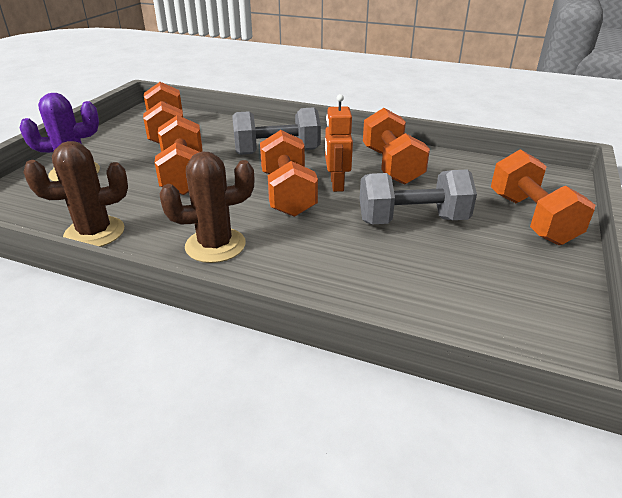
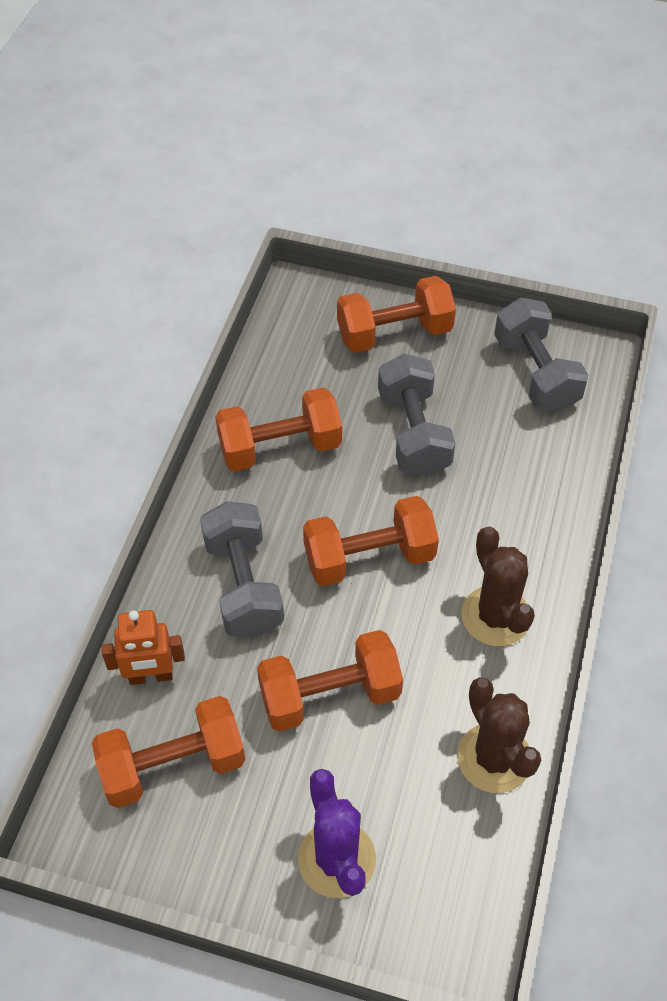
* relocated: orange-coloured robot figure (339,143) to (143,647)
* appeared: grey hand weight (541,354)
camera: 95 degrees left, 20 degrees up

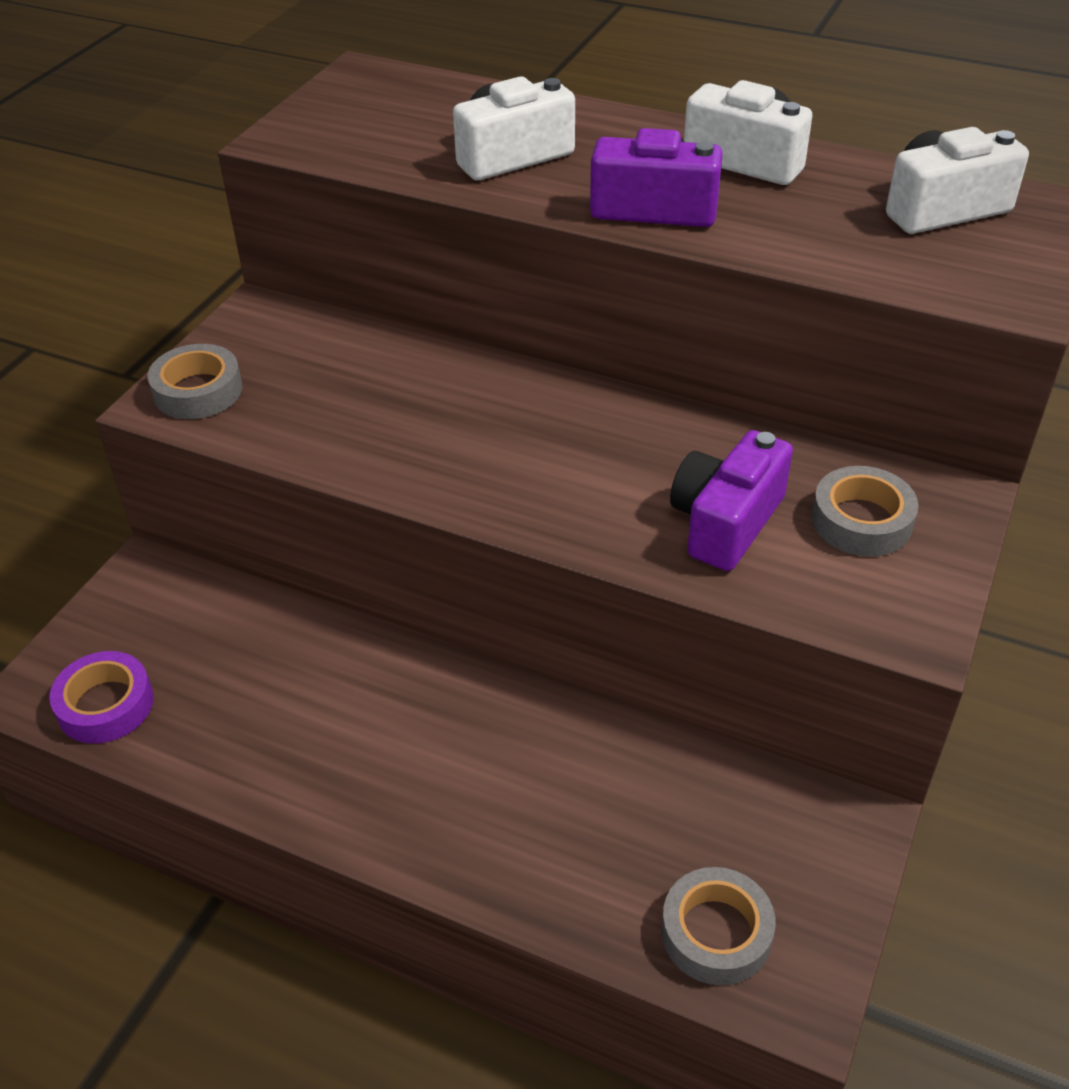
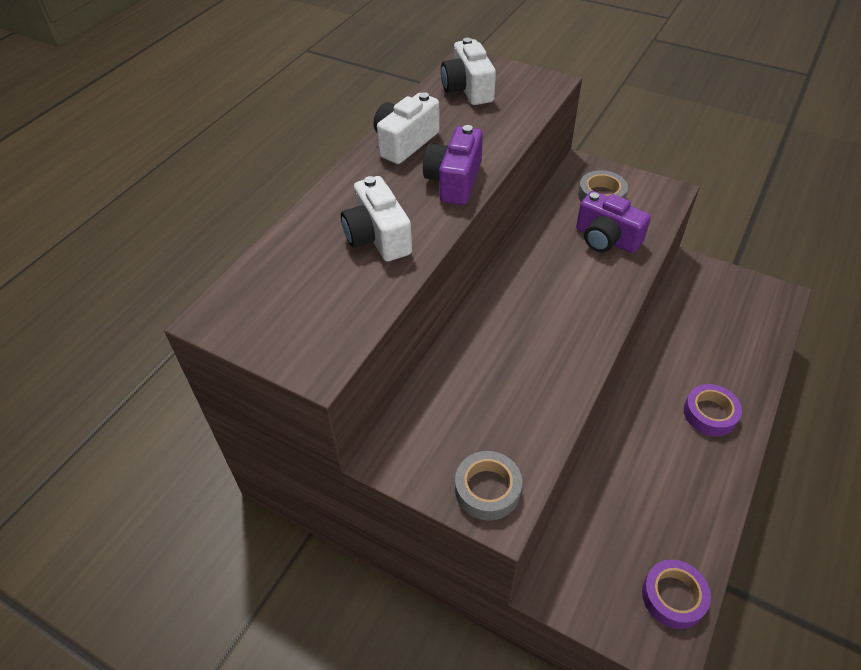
* missing: grey tape (718,926)
* appeared: royal purple tape (713,410)
camera: 85 degrees left, 5 degrees up

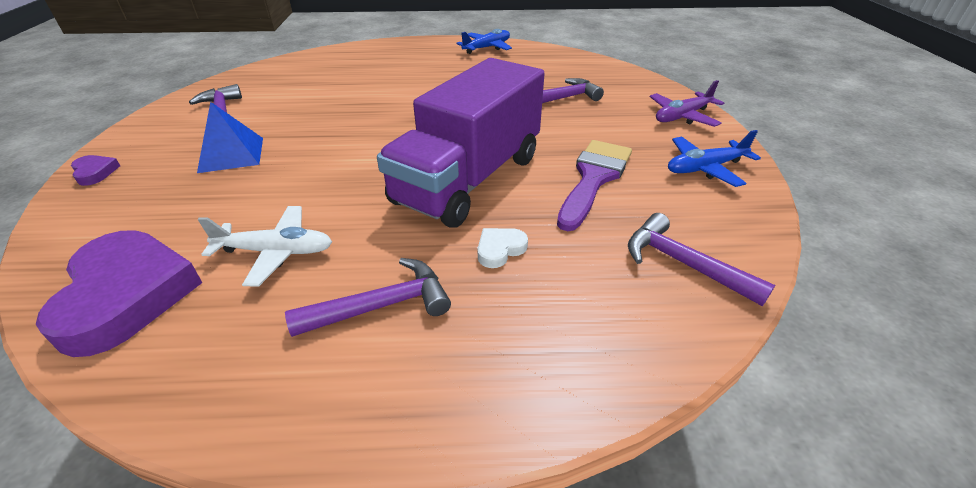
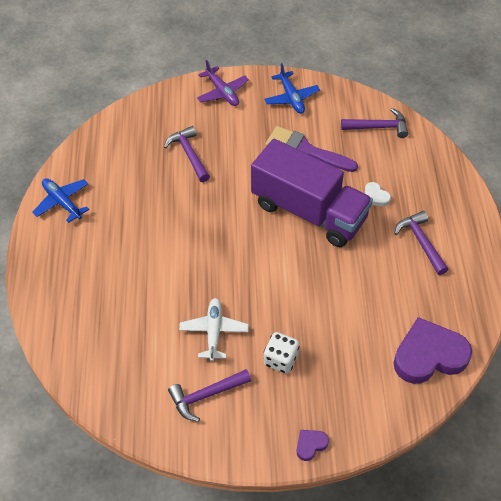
* exchanged: blue solid pyramid (230,137) to snow-white dice (281,353)
* relocated: snow-white toy plane (264,246) to (214,330)
* spun: royal purple hammer (701,259) = (374,123) 135 degrees counterclockwise
camera: 90 degrees left, 15 degrees up

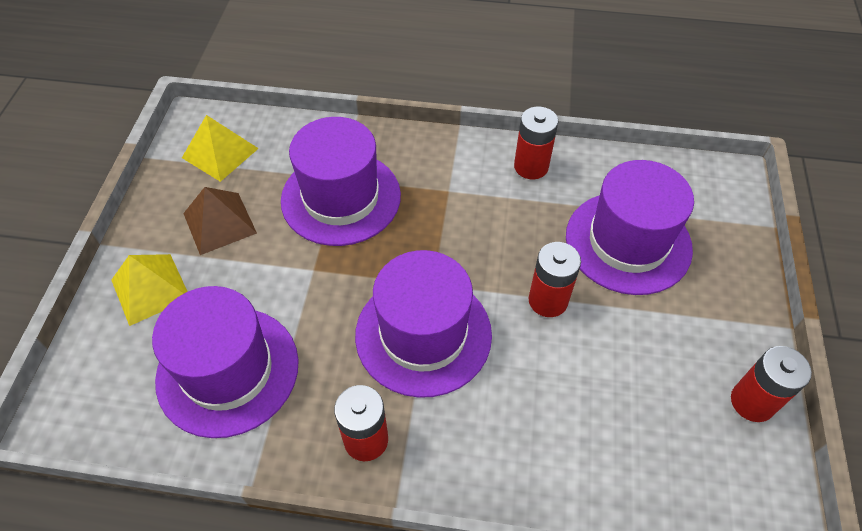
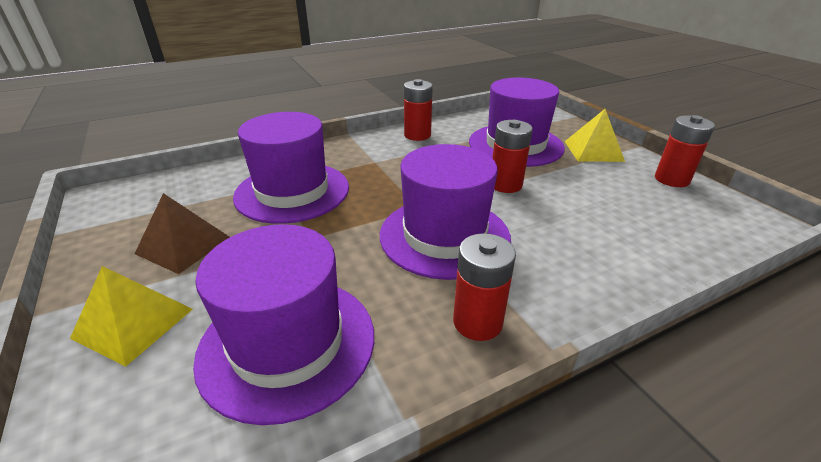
* relocated: bright yellow solid pyramid (220,148) to (595,135)
camera: 35 degrees left, 20 degrees down

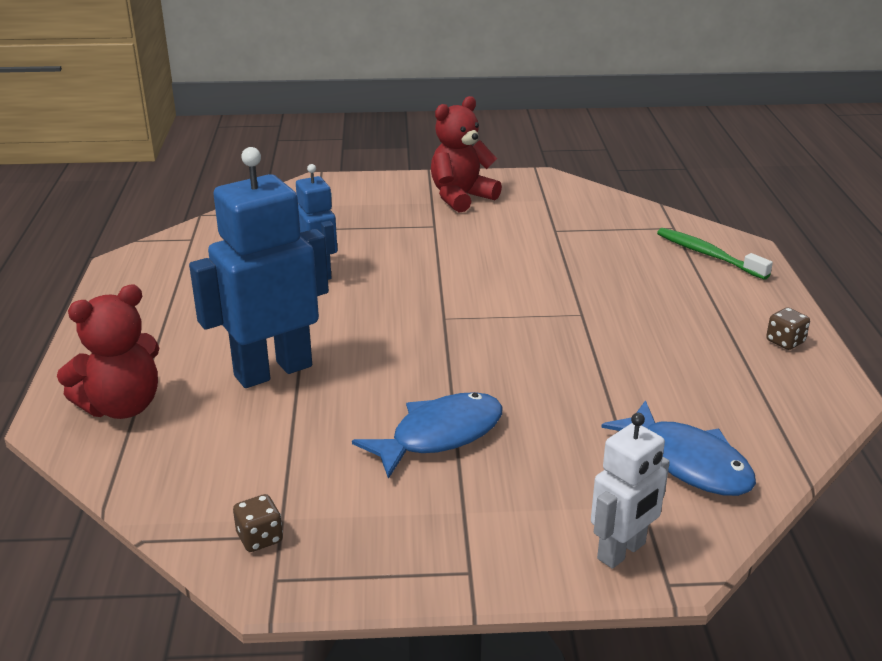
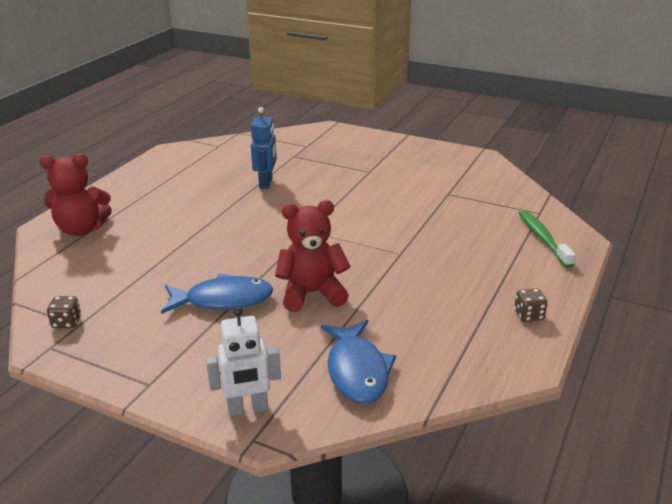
* missing: blue robot figure (259,267)
* relocated: scarlet teddy (466,154) to (313,256)
camera: 30 degrees right, 0 degrees up

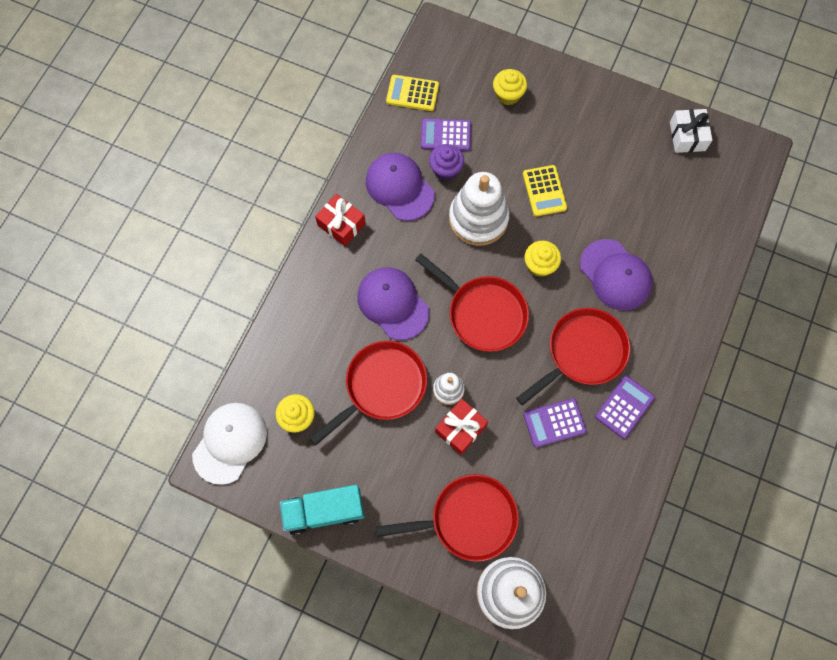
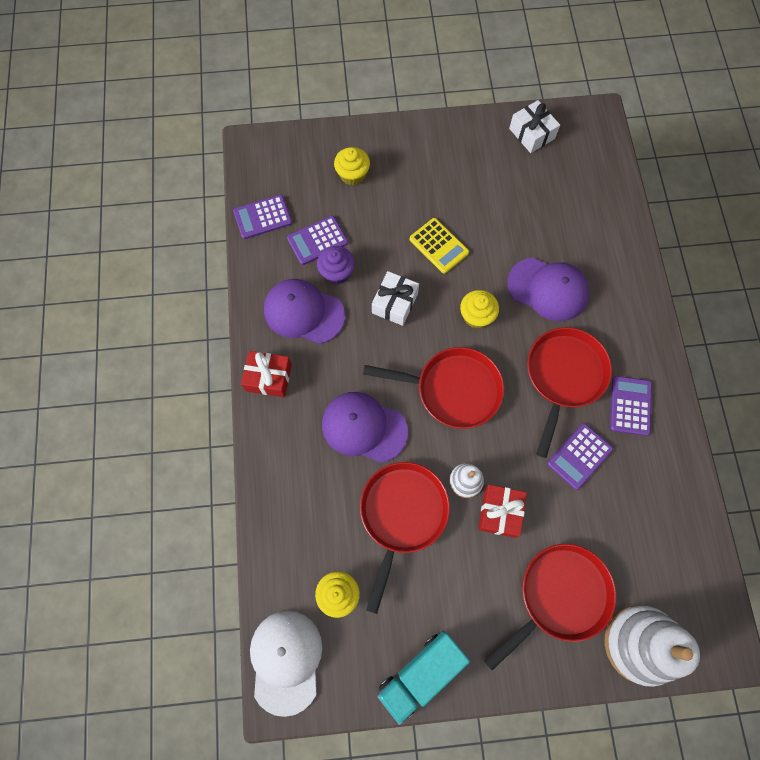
* colour: bright yellow calculator (412,93) to royal purple calculator (262,217)
* exchanged: snow-white stacking toy (479,209) to snow-white gift (395,298)
camera: 30 degrees left, 0 degrees up

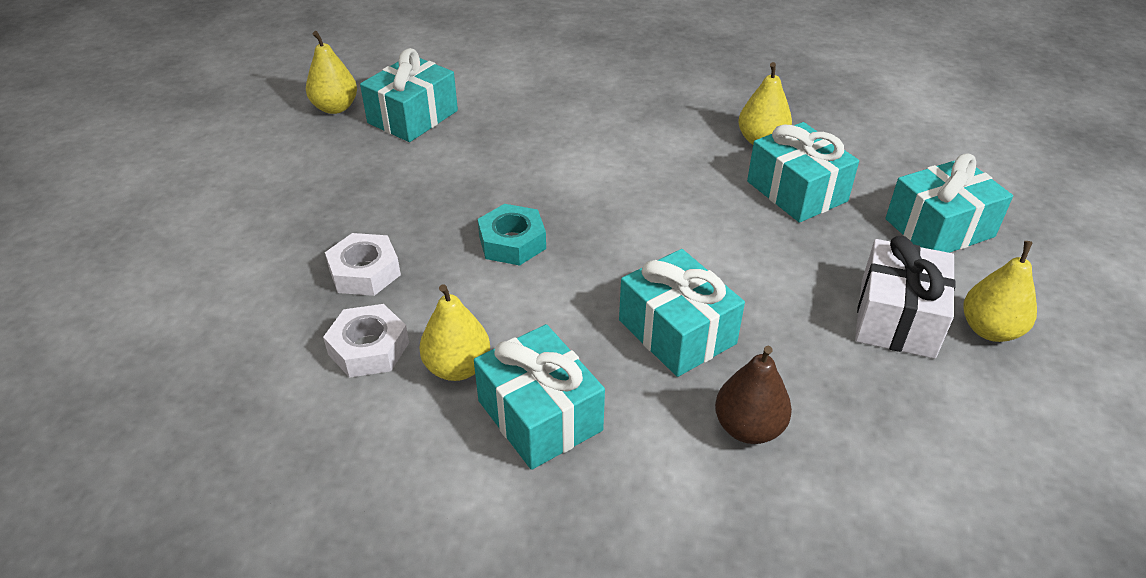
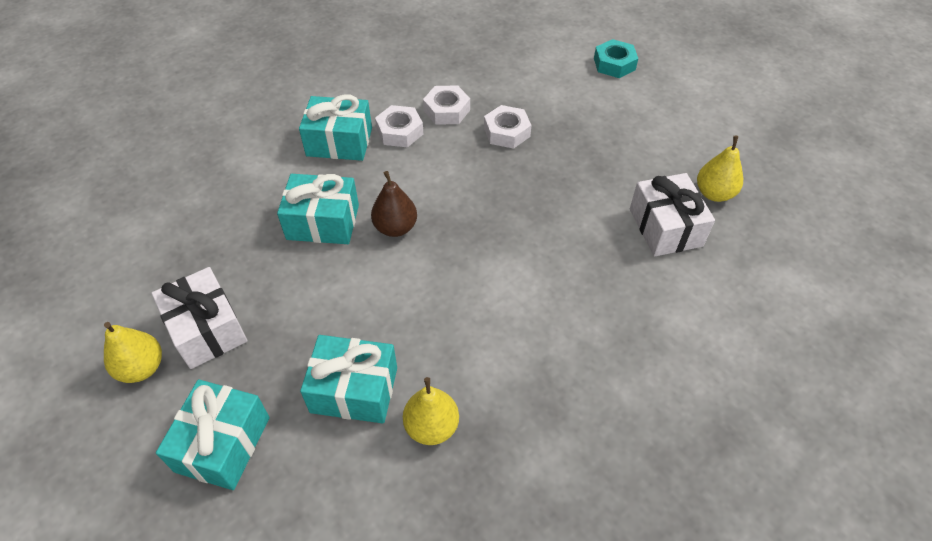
* colour: aqua gift (409,95) to snow-white gift (672,214)
* exchanged: bright yellow pear fruit (454,332) to snow-white hexagon nut (399,126)
* relocated: aqua hexagon nut (512,235) to (616,58)
* relocated: russet pear fruit (753,395) to (394,204)
camera: 130 degrees right, 10 degrees up

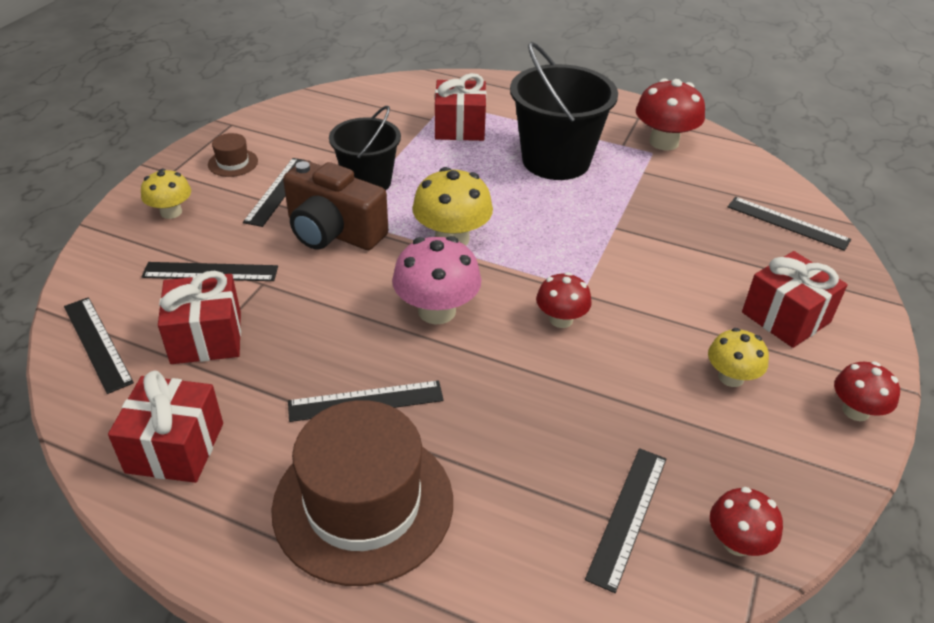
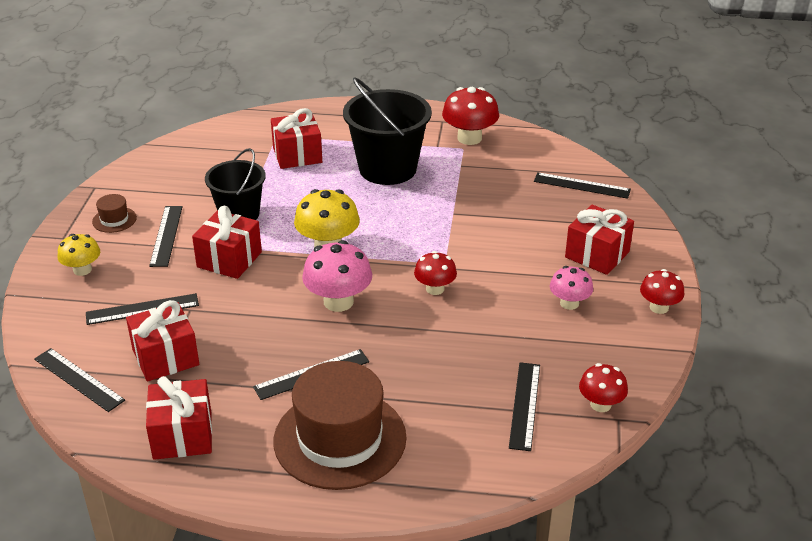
* exchanged: russet compact camera (335,205) to scarlet gift (227,242)
* colour: bright yellow mushroom (738,357) to pink mushroom (571,288)
camera: 15 degrees left, 5 degrees down

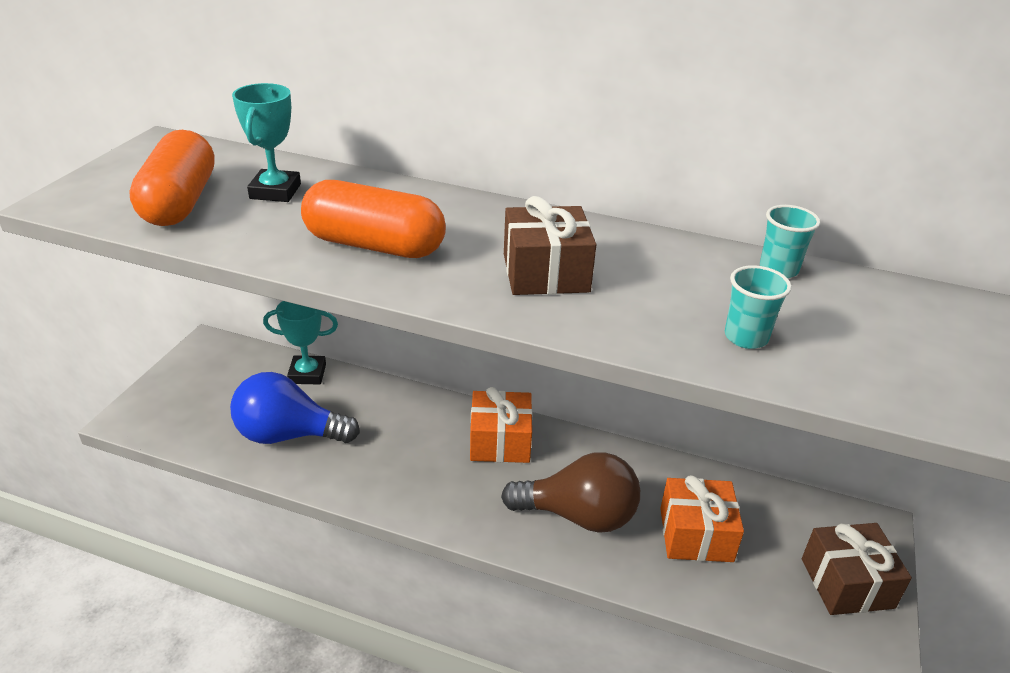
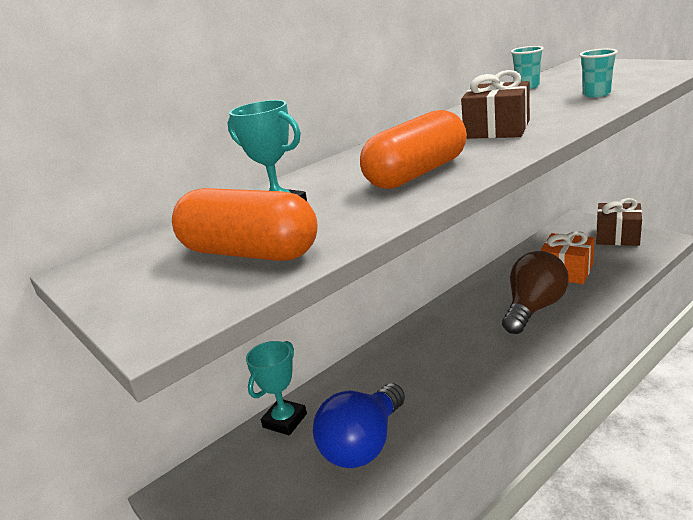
* missing: orange-coloured gift (501,425)
camera: 55 degrees left, 10 degrees down

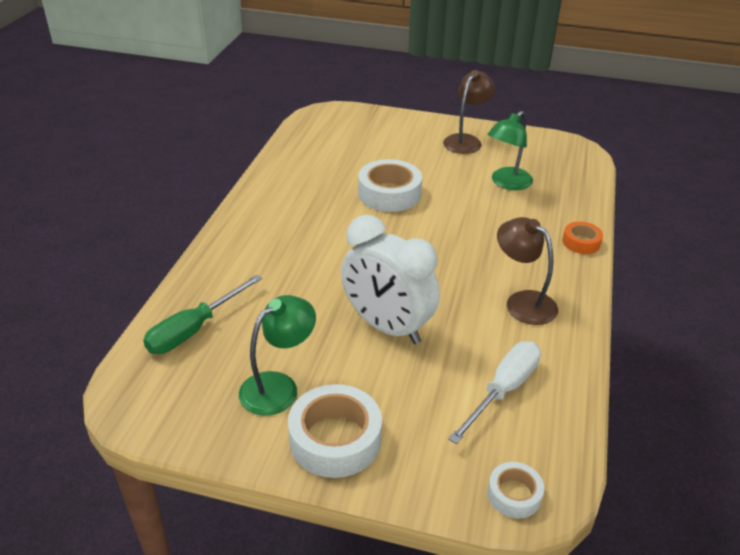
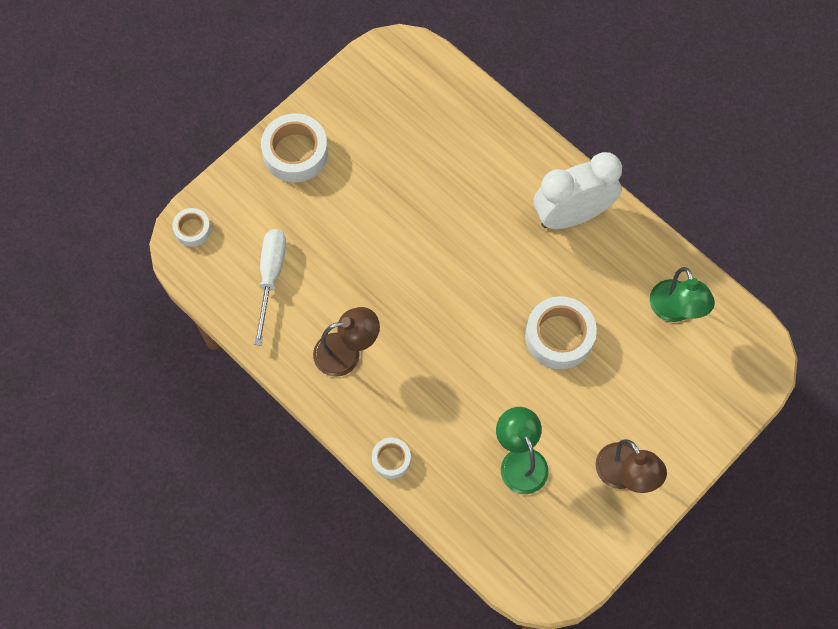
* missing: emerald screwdriver (202,314)
* relocated: emerald lamp (277,355) to (682,294)
* relocated: snow-white alarm clock (390,279) to (578,190)
* spun: snow-white screwdriver (494,392) = (270,287) 150 degrees counterclockwise
* colour: orange-coloured tape (583,238) to snow-white tape (391,458)
camera: 120 degrees right, 30 degrees up

